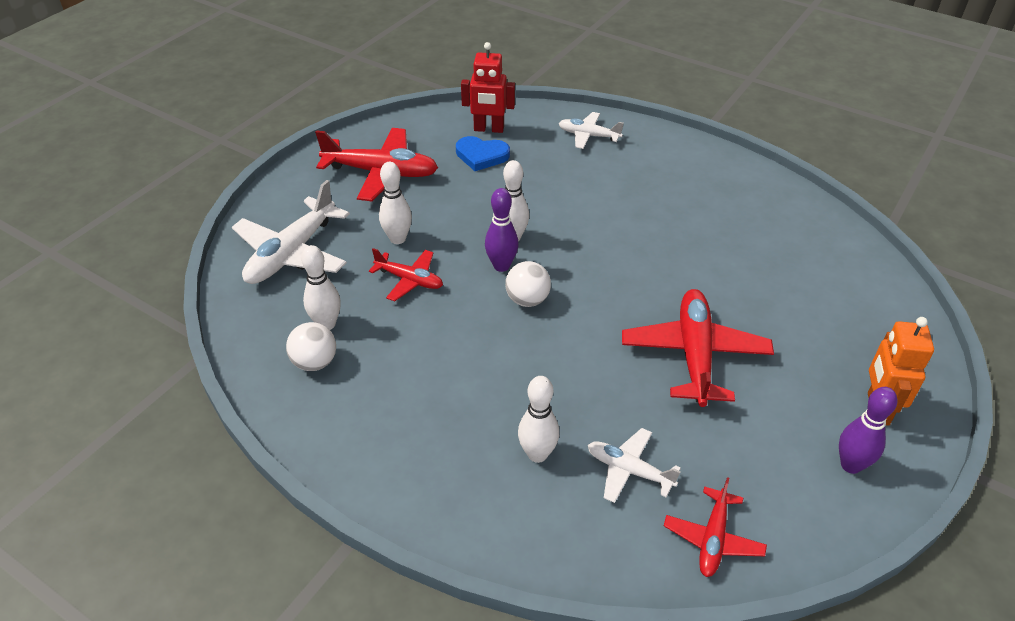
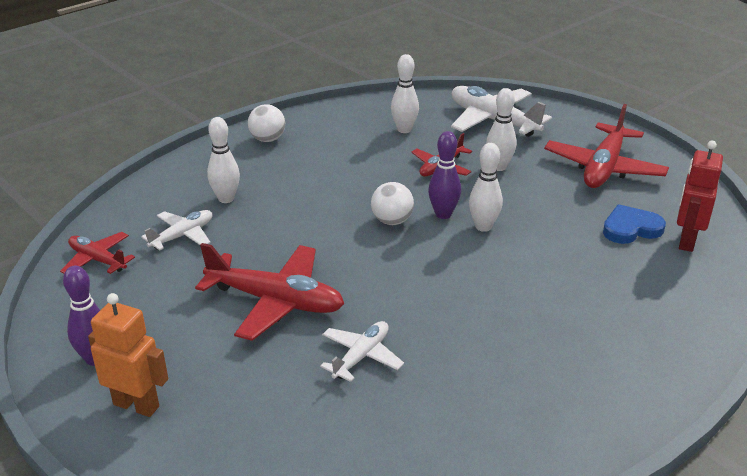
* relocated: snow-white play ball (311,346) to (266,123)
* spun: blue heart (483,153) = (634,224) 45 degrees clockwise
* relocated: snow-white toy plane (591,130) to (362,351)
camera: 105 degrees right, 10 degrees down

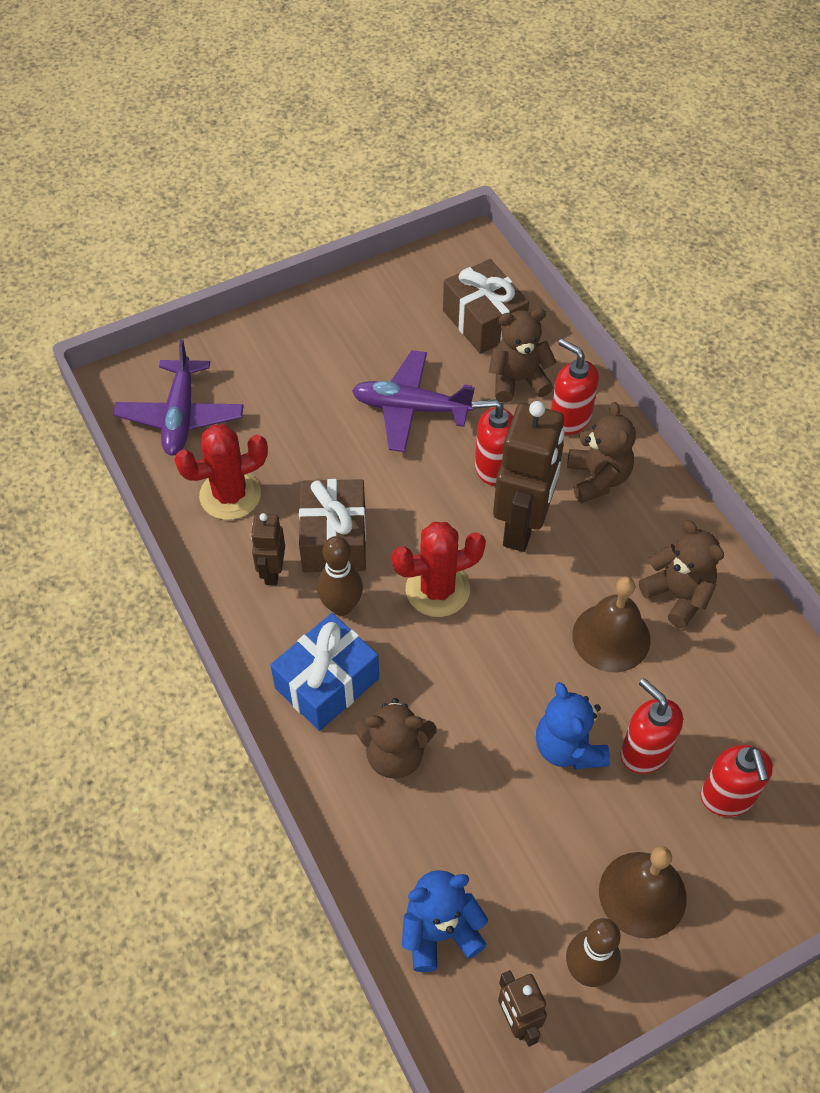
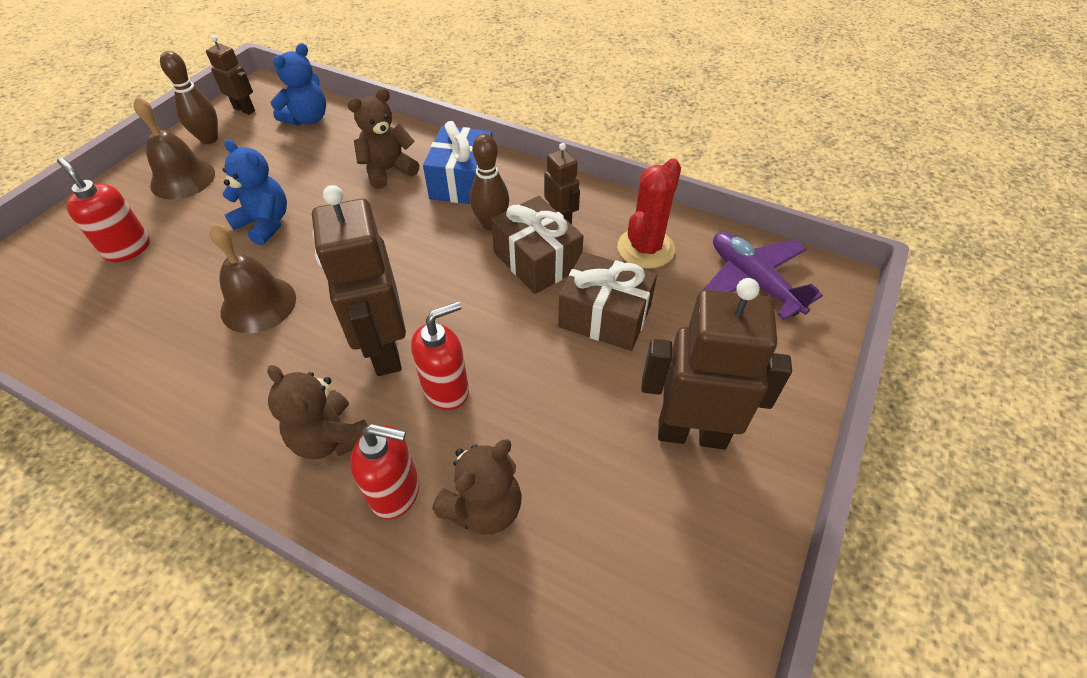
* missing: royal purple toy plane (413,401)
* missing: scarlet saguaro cactus (439,569)
* relocated: russet gift (486,306) to (607,301)
* missing: scarlet soap pump (652,726)
* missing: russet teddy (681,574)
* appeared: russet robot figure (716,363)
camera: 145 degrees right, 5 degrees down

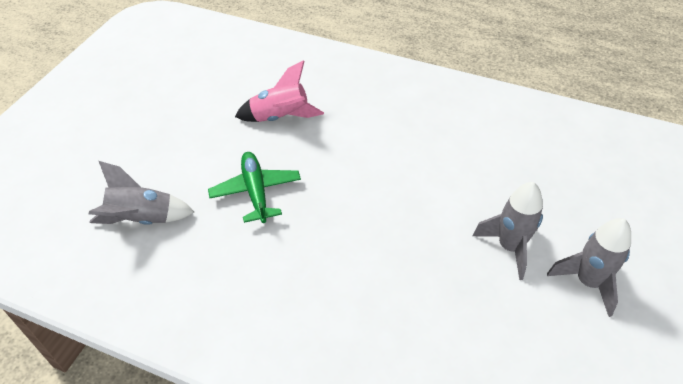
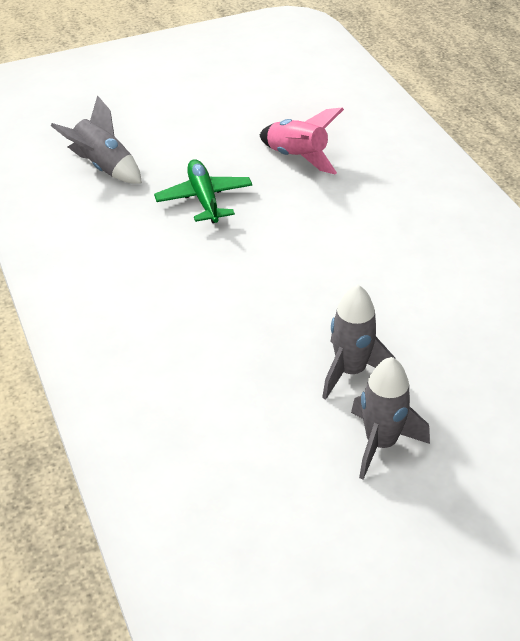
* spun: emerald toy plane (254,187) = (203,191) 45 degrees counterclockwise
camera: 45 degrees right, 5 degrees down

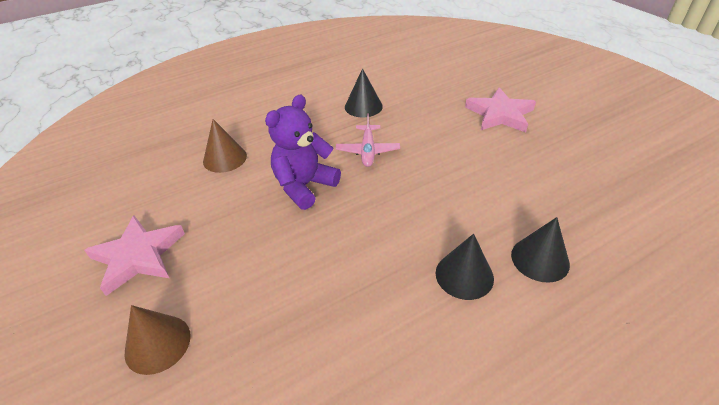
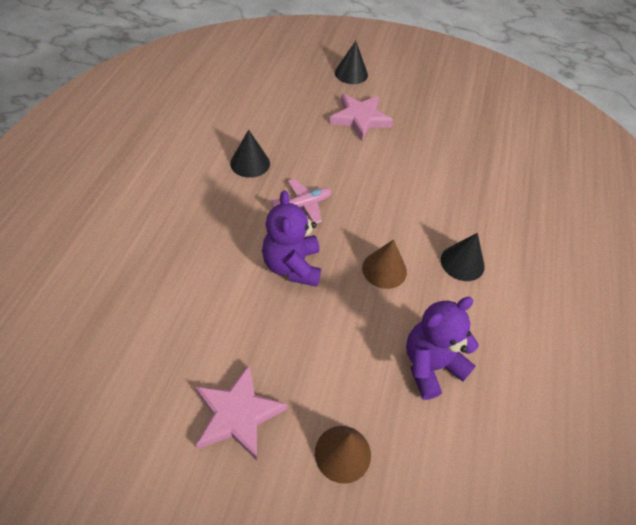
* relocated: russet cone shape (225,146) to (384,264)
* spun: pink toy plane (368,140) = (301,201) 75 degrees counterclockwise
* relocated: black cone shape (540,250) to (351,62)
* appeared: royal purple teddy (442,348)
camera: 50 degrees left, 10 degrees up

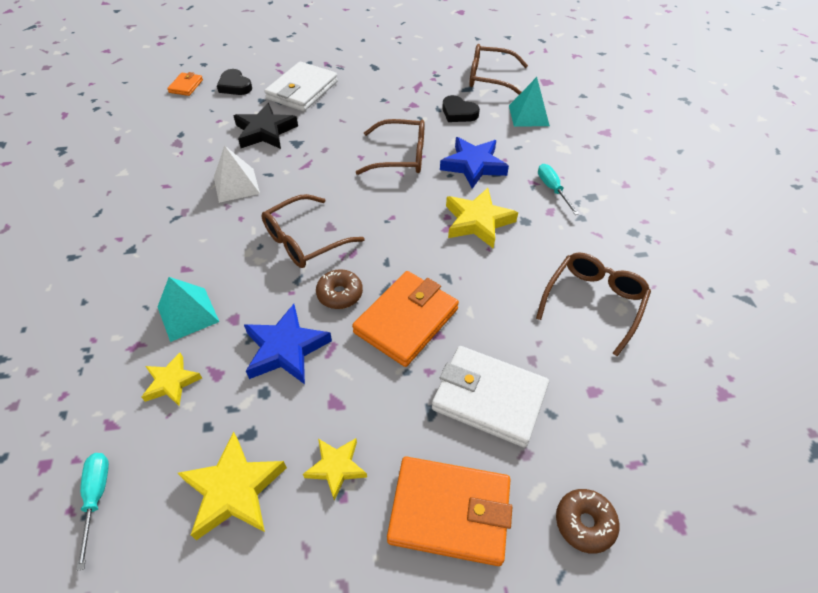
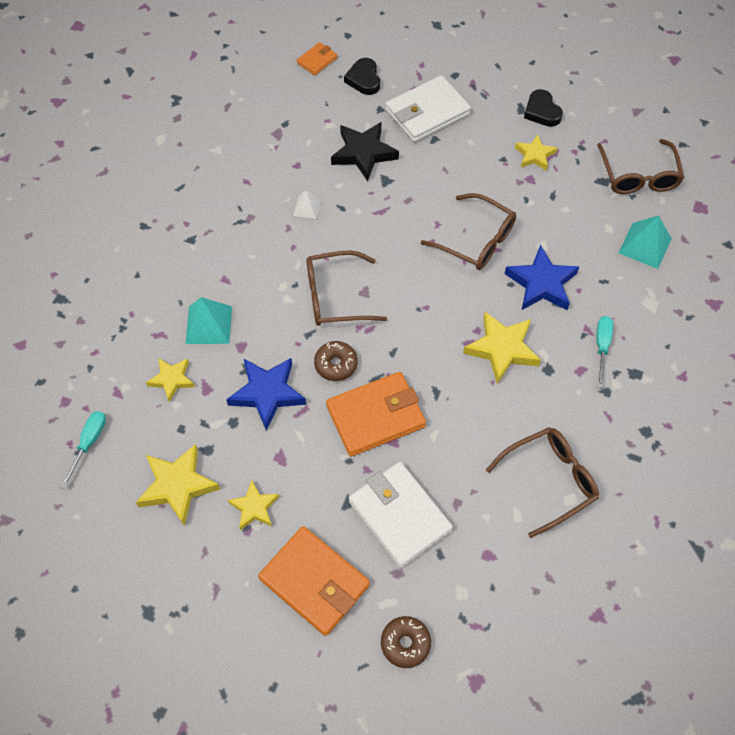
* size: snow-white solid pyramid (237,174) = (307,204) x0.58
* relocated: black heart (461,108) to (543,108)
* spun: russet glasses (498,69) = (640,166) 135 degrees counterclockwise
* appeared: bright yellow five-pointed star (536,152)
camera: 30 degrees right, 10 degrees up

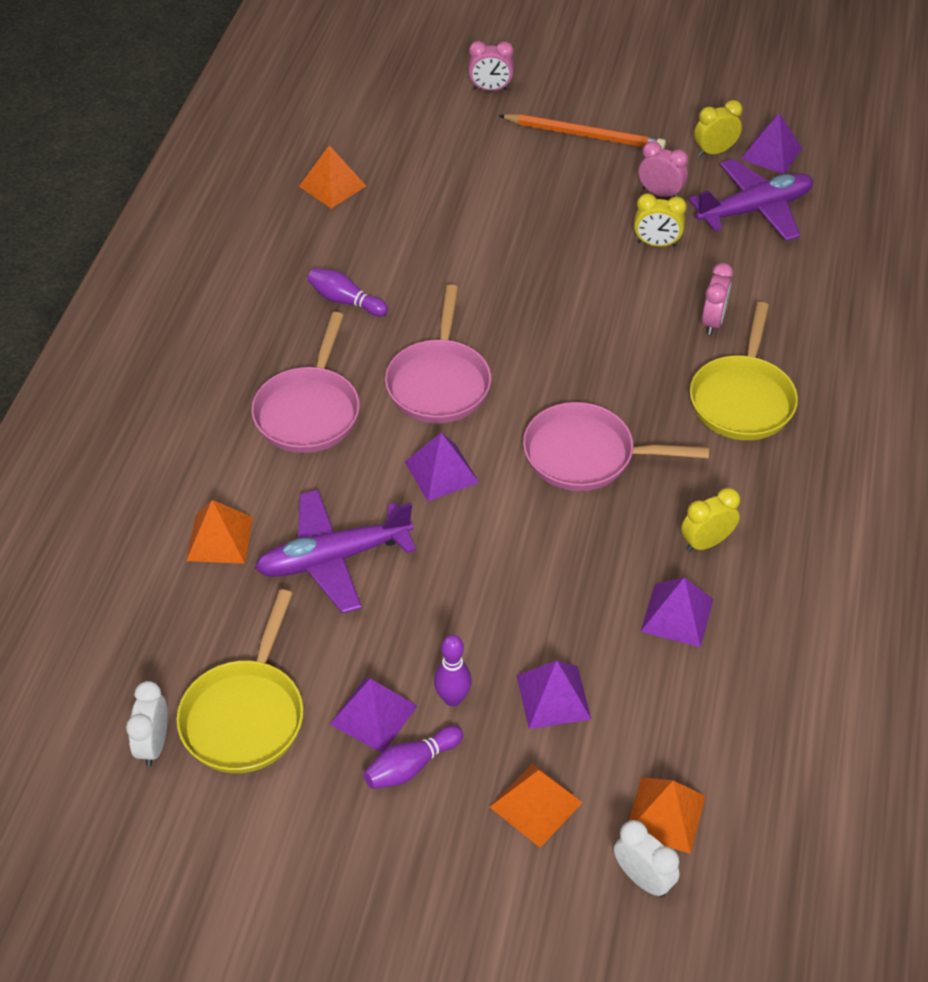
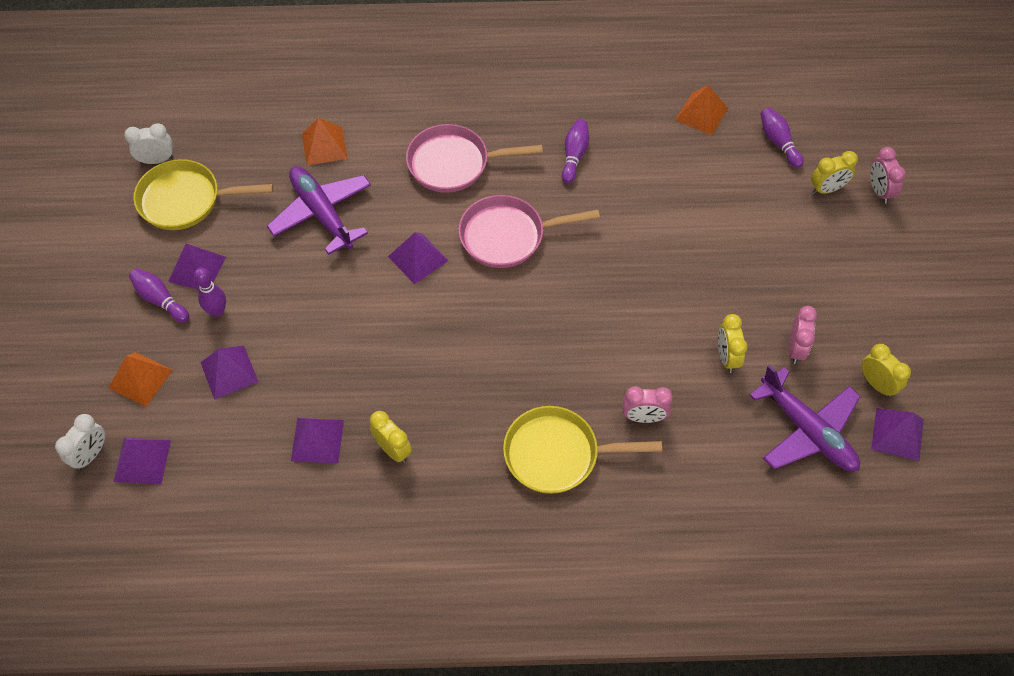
* missing: orange-coloured wooden pencil (582,131)
* missing: pink skillet (616,446)
* colour: orange-coloured solid pyramid (667,815) to royal purple solid pyramid (142,461)
* appeared: royal purple tenpin (782,138)
* appeared: bright yellow alarm clock (834,172)
camera: 75 degrees right, 10 degrees up

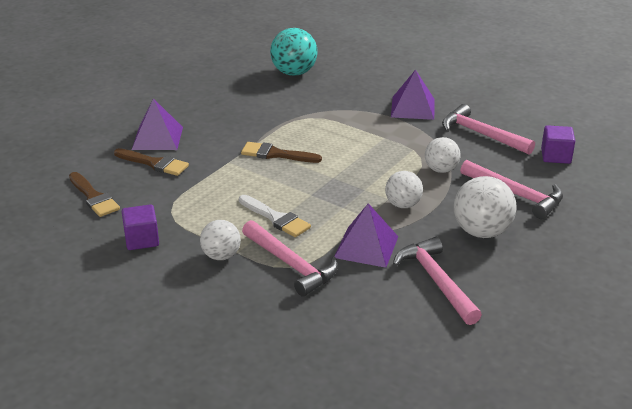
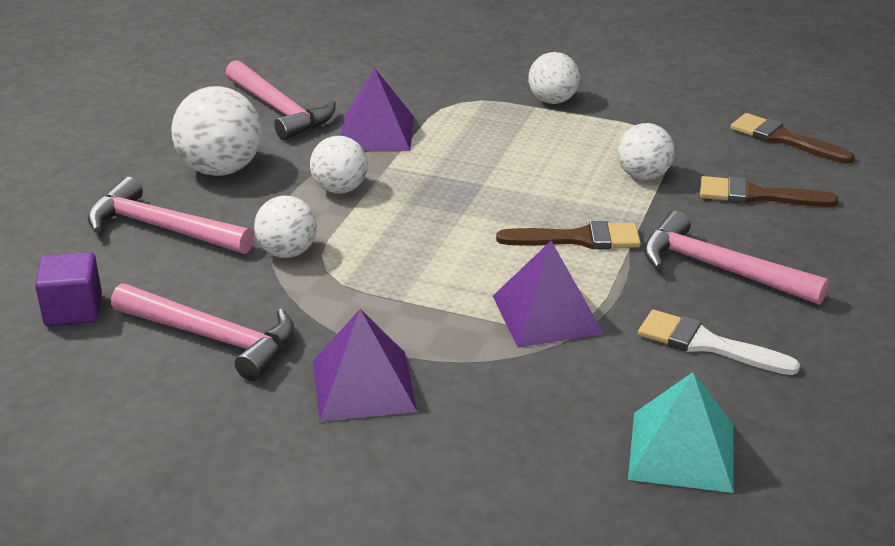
* missing: royal purple solid cube (140,227)
* relocated: royal purple solid pyramid (157,124) to (548,294)
* relocated: snow-white paint brush (275,216) to (719,342)
* relocated: pink hammer (290,258) to (736,258)
* exchanged: aqua play ball (293,52) to aqua solid pyramid (681,432)
* appeared: snow-white play ball (646,151)
camera: 165 degrees right, 0 degrees up

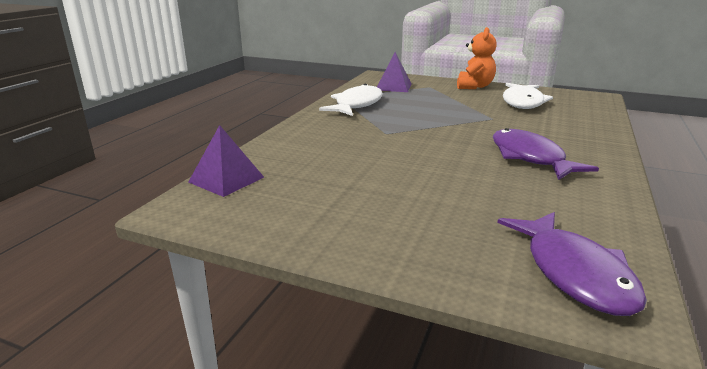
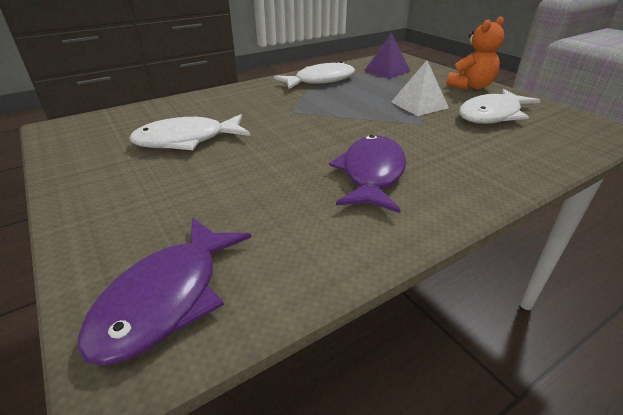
* missing: royal purple solid pyramid (226,161)
* appeared: snow-white toy fish (189,132)
* appeared: snow-white solid pyramid (420,88)
camera: 35 degrees right, 10 degrees up

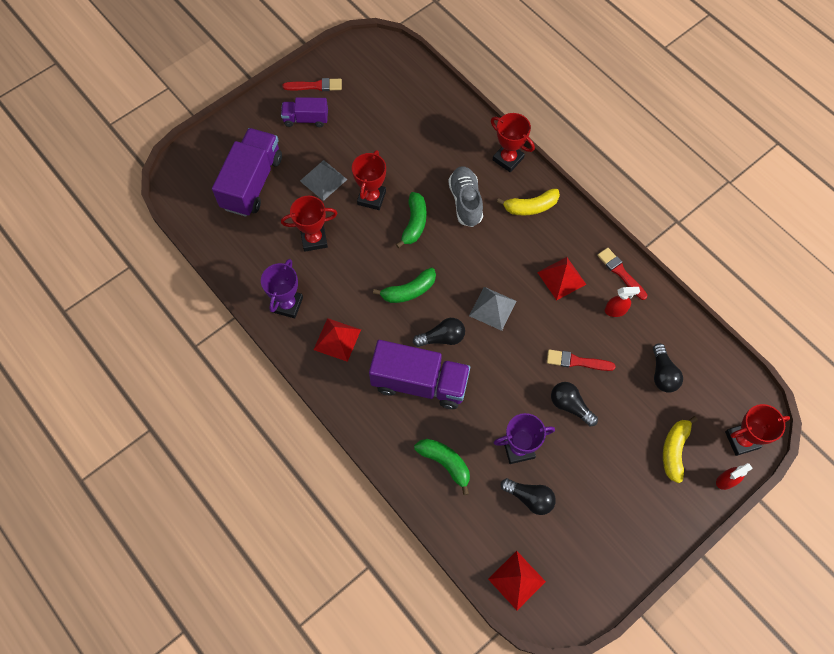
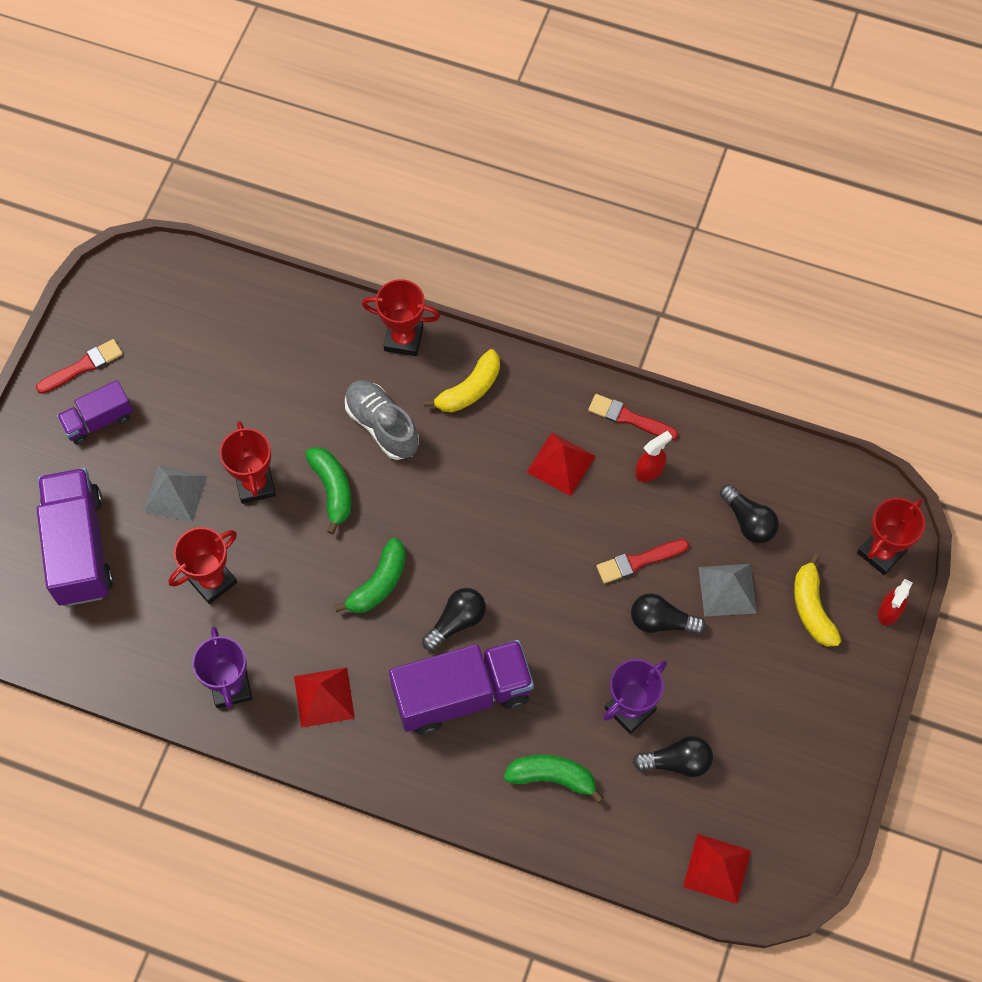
* relocated: grey solid pyramid (492,309) to (728,590)
camera: 30 degrees left, 0 degrees up

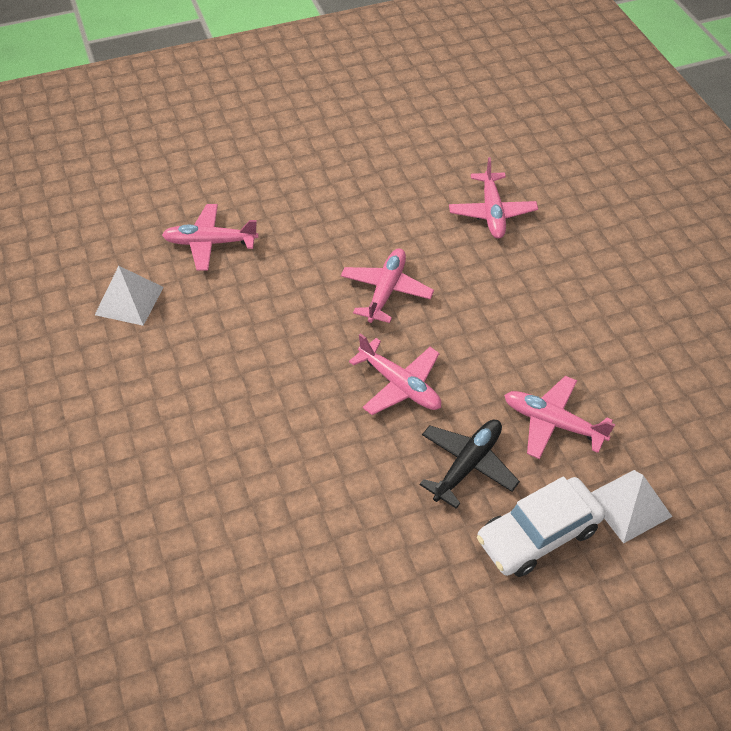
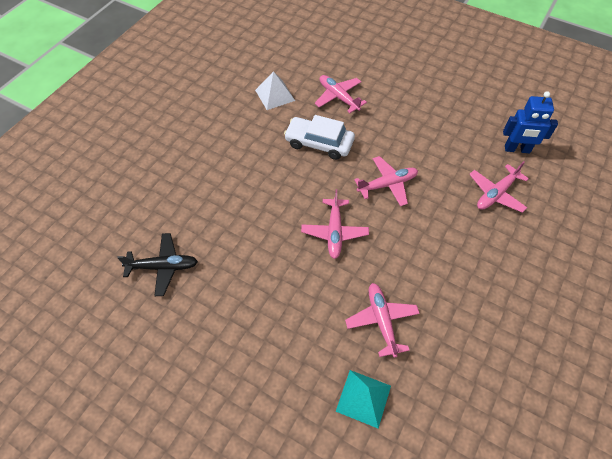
* relocated: black toy plane (470,464) to (157,264)
* relocated: snow-white automobile (541,526) to (319,137)
* colour: snow-white solid pyramid (631,507) to aqua solid pyramid (363,399)
* appeared: blue robot figure (530,122)
camera: 50 degrees right, 5 degrees up

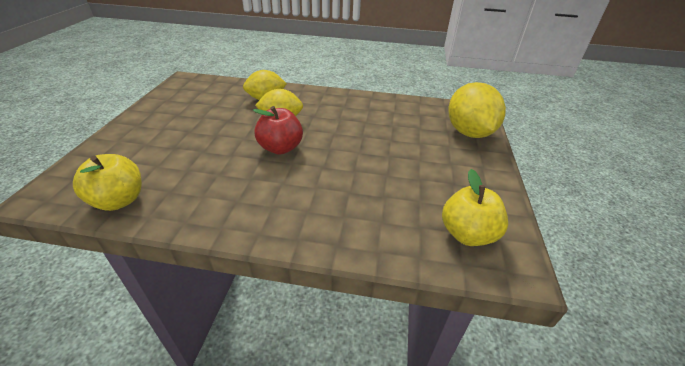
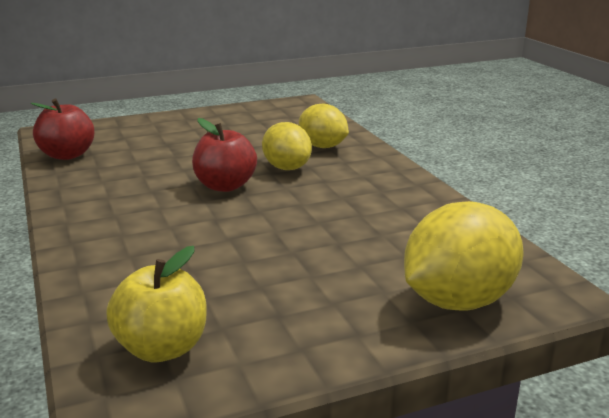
* colour: bright yellow apple fruit (107,182) to scarlet apple fruit (62,129)
camera: 60 degrees right, 15 degrees down

